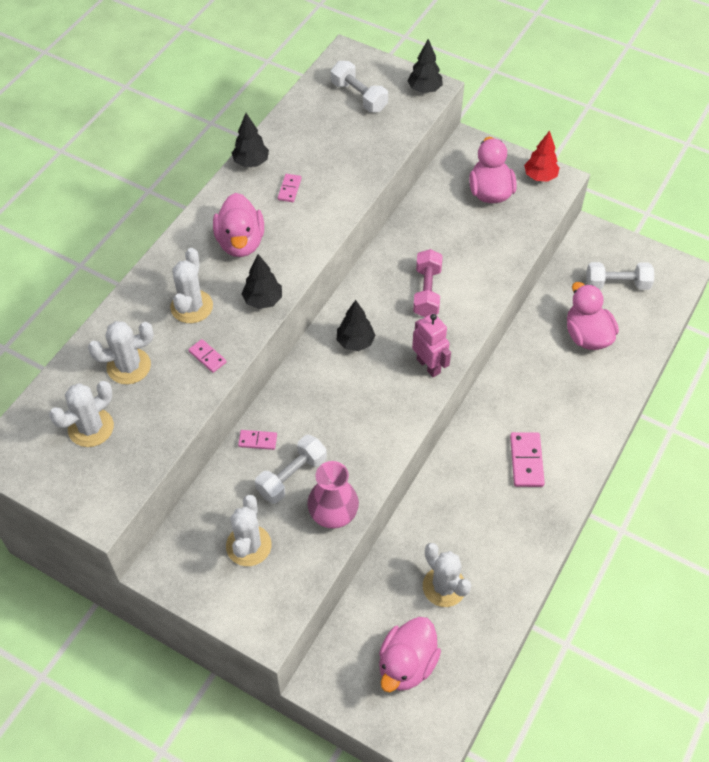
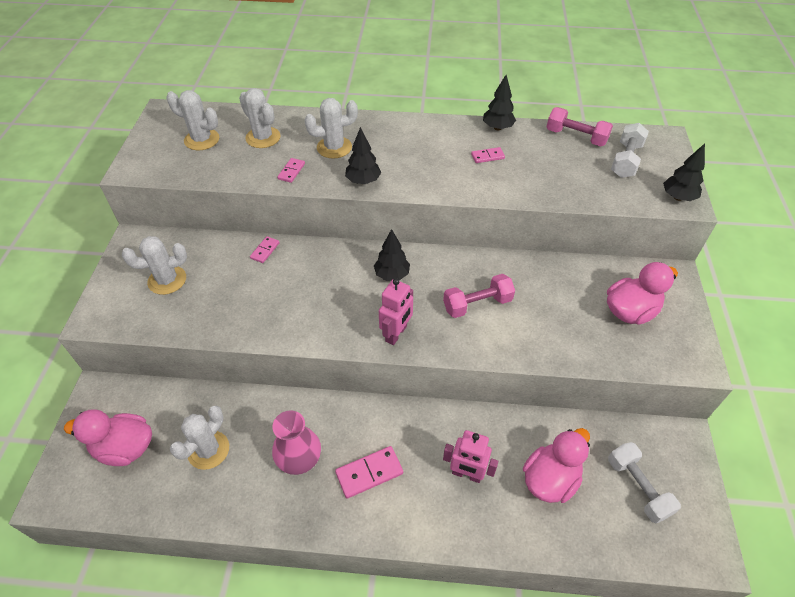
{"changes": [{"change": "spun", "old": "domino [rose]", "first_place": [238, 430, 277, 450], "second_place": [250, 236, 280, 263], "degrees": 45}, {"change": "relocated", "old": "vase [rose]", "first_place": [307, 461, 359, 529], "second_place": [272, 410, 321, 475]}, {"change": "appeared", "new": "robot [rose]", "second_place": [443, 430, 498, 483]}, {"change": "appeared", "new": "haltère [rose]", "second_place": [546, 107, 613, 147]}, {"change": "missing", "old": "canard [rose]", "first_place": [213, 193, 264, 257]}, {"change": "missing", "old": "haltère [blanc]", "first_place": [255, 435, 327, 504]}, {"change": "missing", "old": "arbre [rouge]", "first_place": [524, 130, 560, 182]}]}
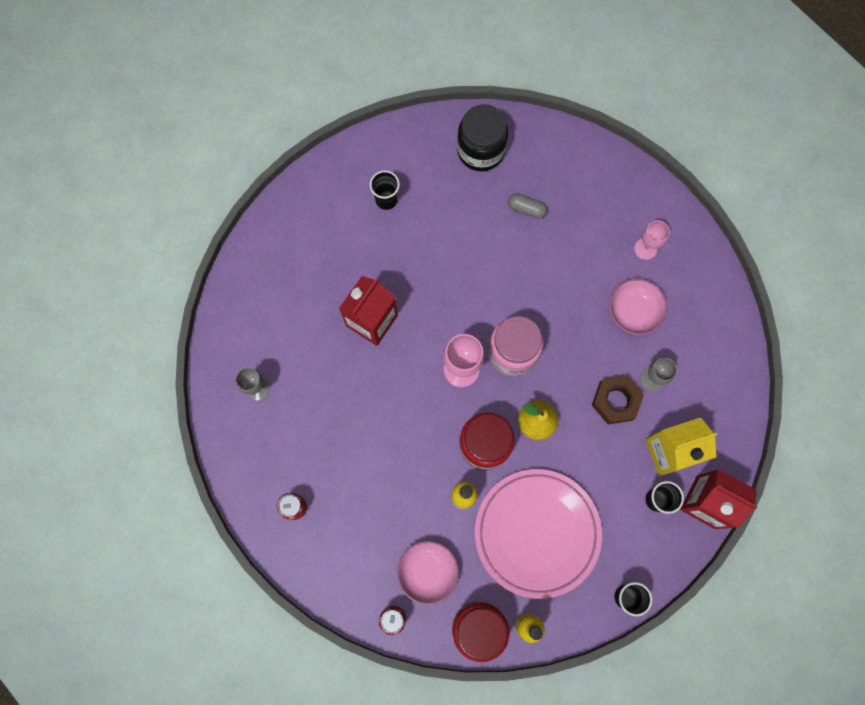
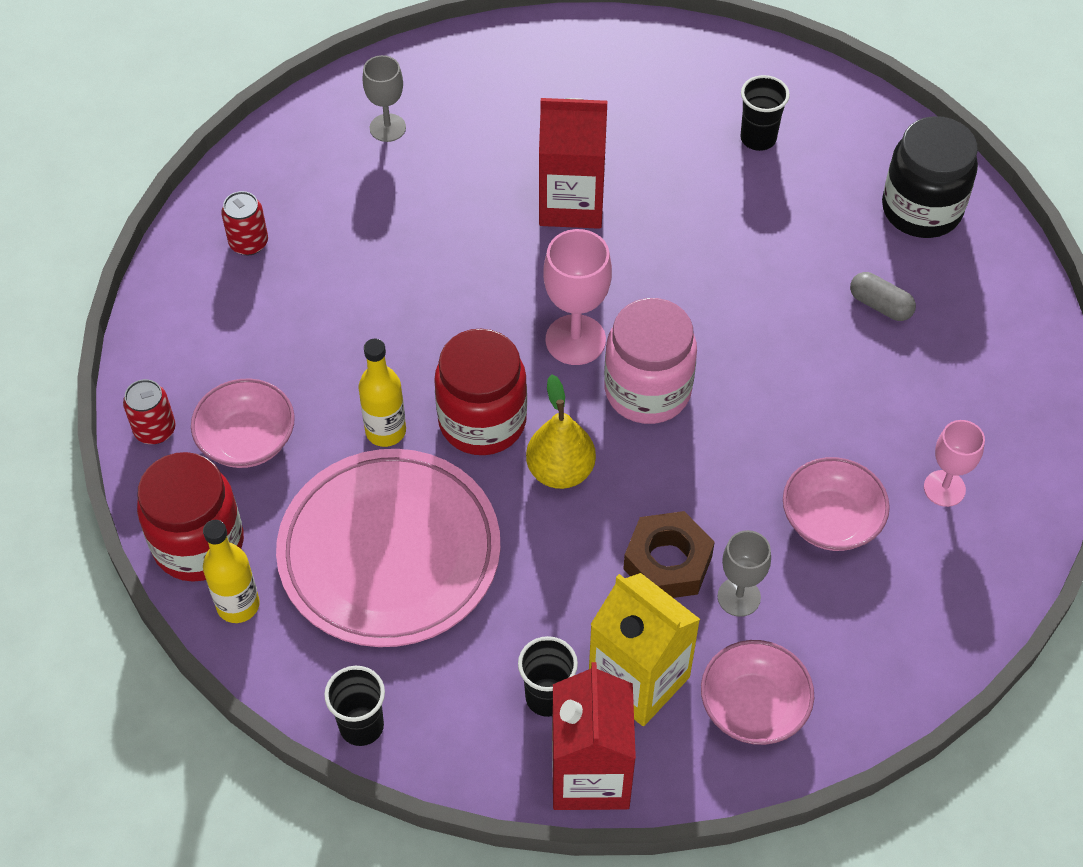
{"changes": [{"change": "appeared", "new": "bol [rose]", "second_place": [701, 640, 814, 745]}, {"change": "spun", "old": "gélule [gris]", "first_place": [508, 193, 547, 219], "second_place": [850, 272, 916, 321], "degrees": -45}]}
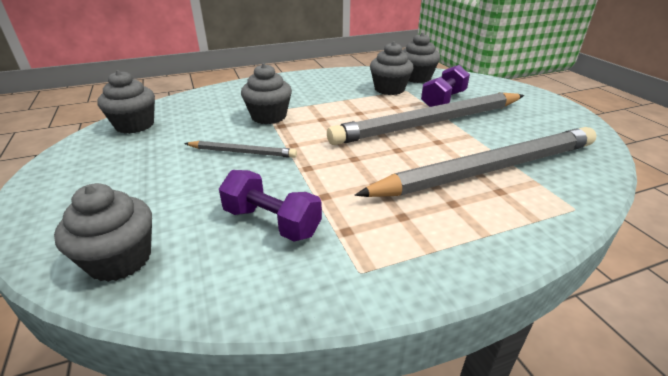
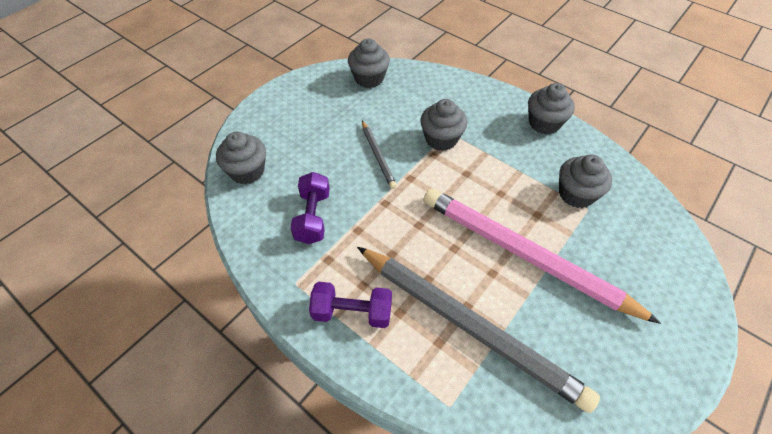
{"changes": [{"change": "relocated", "old": "haltère [violet]", "first_place": [421, 65, 470, 107], "second_place": [309, 282, 392, 328]}, {"change": "colour", "old": "crayon [gris]", "new": "crayon [rose]", "first_place": [327, 92, 524, 145], "second_place": [423, 189, 661, 324]}, {"change": "relocated", "old": "muffin [gris]", "first_place": [402, 33, 440, 83], "second_place": [528, 83, 575, 134]}]}
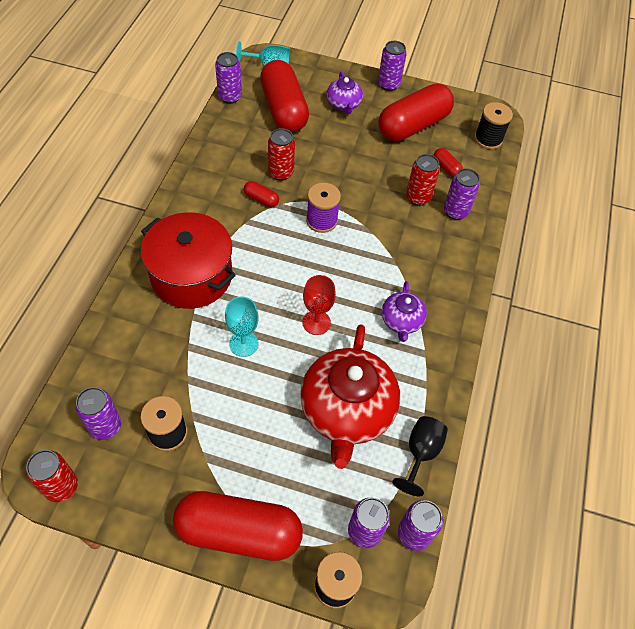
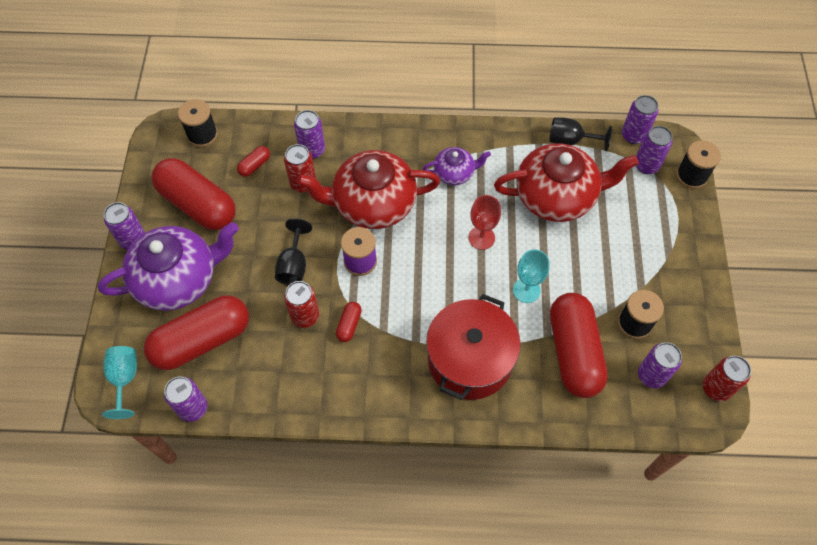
{"changes": [{"change": "size", "old": "théière [violet]", "first_place": [327, 72, 363, 114], "second_place": [98, 222, 239, 311], "factor": 1.99}, {"change": "appeared", "new": "verre à pied [noir]", "second_place": [275, 218, 312, 285]}, {"change": "appeared", "new": "théière [rouge]", "second_place": [297, 150, 440, 229]}, {"change": "relocated", "old": "gélule [rouge]", "first_place": [173, 491, 303, 561], "second_place": [550, 293, 608, 398]}]}
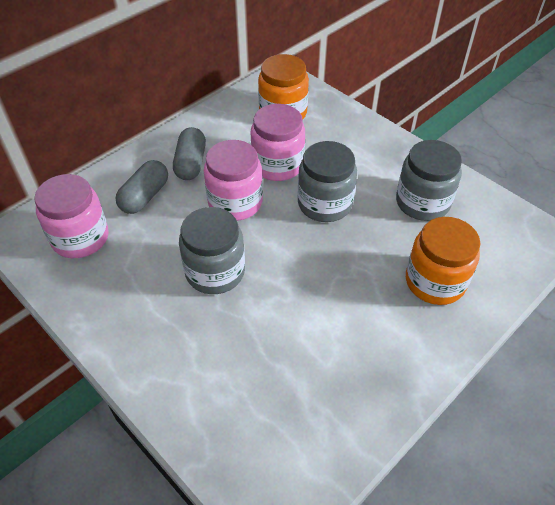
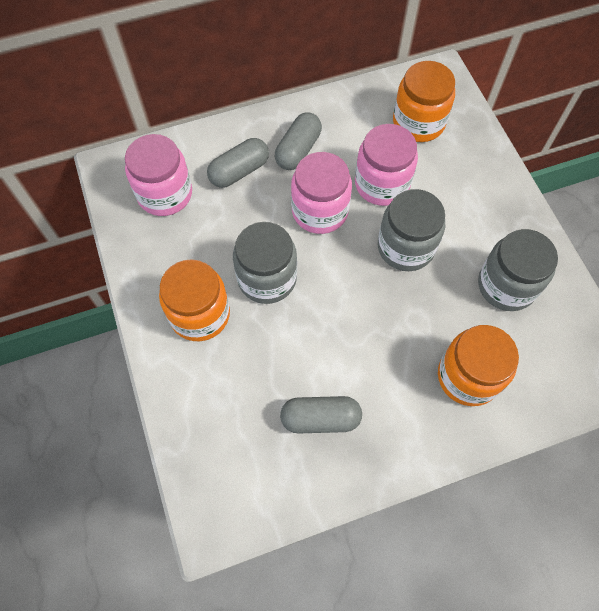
{"changes": [{"change": "appeared", "new": "bocal [orange]", "second_place": [159, 259, 230, 341]}, {"change": "appeared", "new": "gélule [gris]", "second_place": [280, 396, 362, 434]}]}
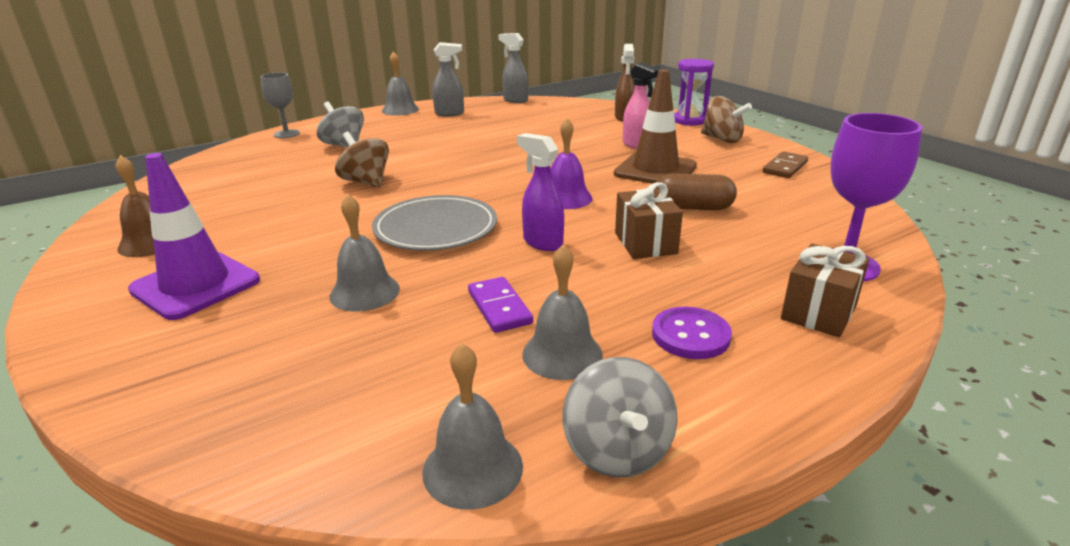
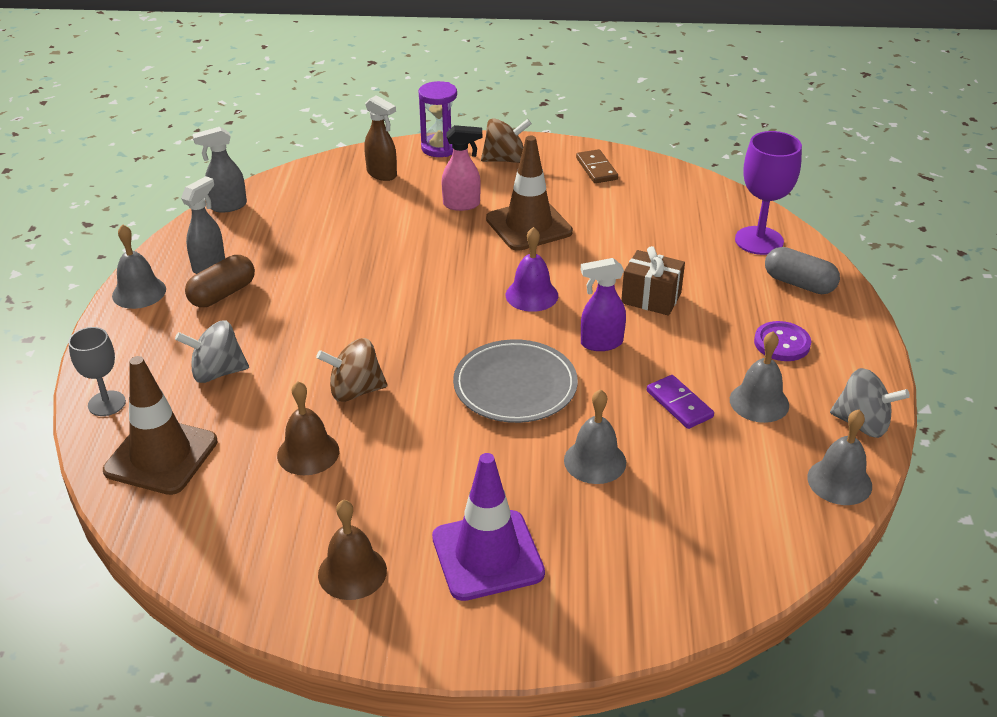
{"changes": [{"change": "appeared", "new": "cône de chantier [marron]", "second_place": [103, 356, 218, 495]}, {"change": "relocated", "old": "gélule [marron]", "first_place": [655, 174, 737, 210], "second_place": [185, 255, 255, 307]}, {"change": "appeared", "new": "cloche [marron]", "second_place": [277, 381, 339, 475]}, {"change": "spun", "old": "domino [violet]", "first_place": [468, 277, 533, 333], "second_place": [647, 375, 714, 429], "degrees": 45}, {"change": "exchanged", "old": "cadeau [marron]", "new": "gélule [gris]", "first_place": [781, 243, 870, 337], "second_place": [765, 247, 840, 294]}]}
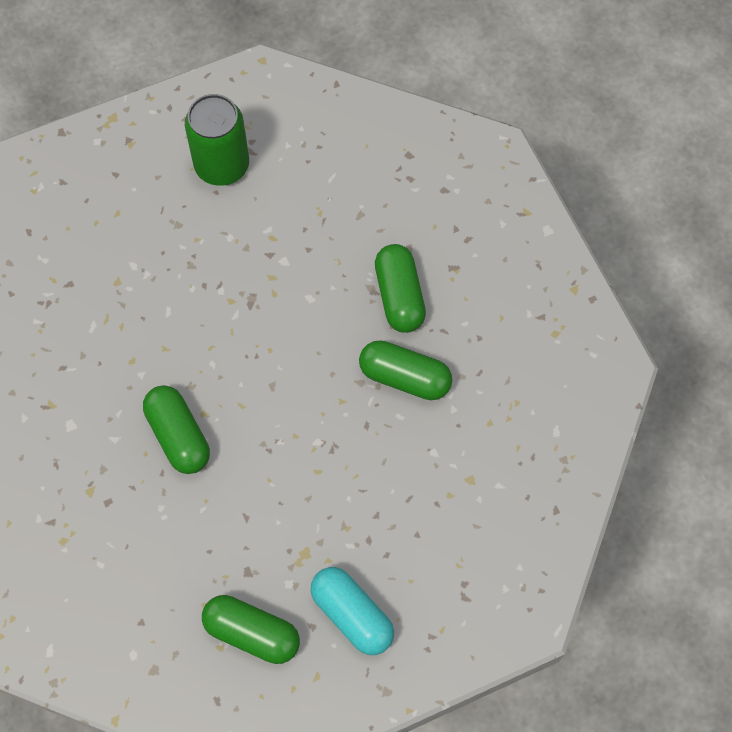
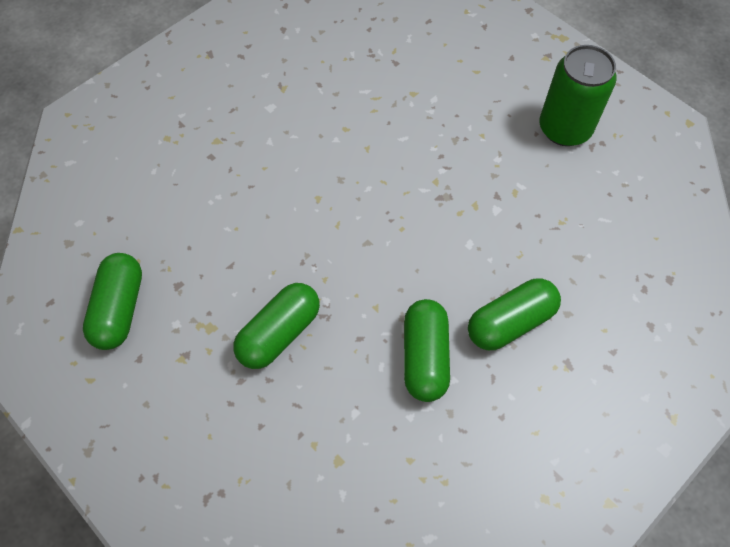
{"changes": [{"change": "relocated", "old": "gélule [vert]", "first_place": [143, 385, 210, 474], "second_place": [233, 283, 320, 369]}, {"change": "missing", "old": "gélule [turquoise]", "first_place": [311, 567, 394, 655]}]}
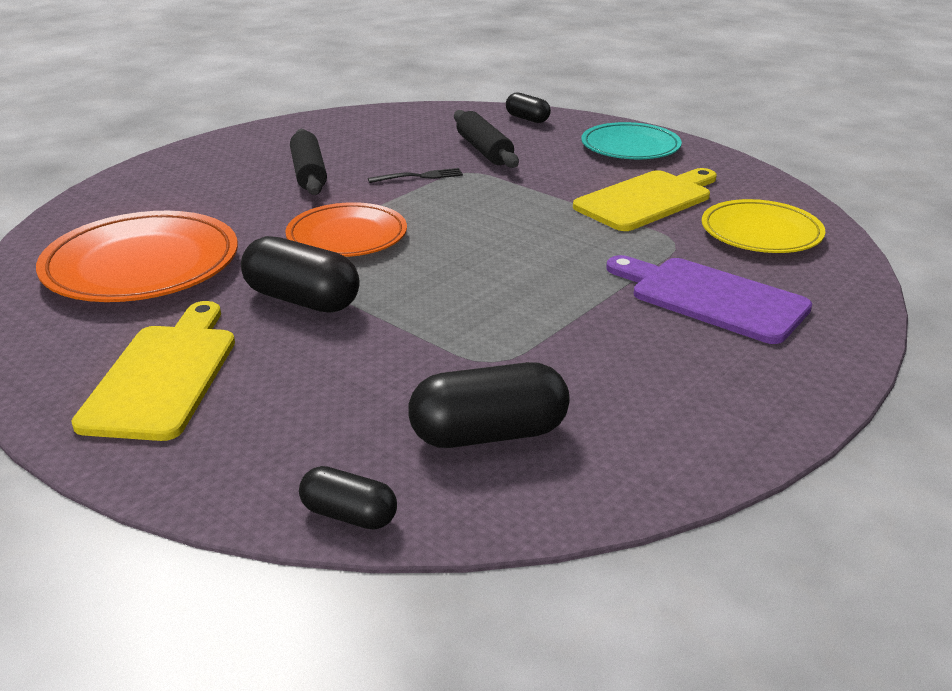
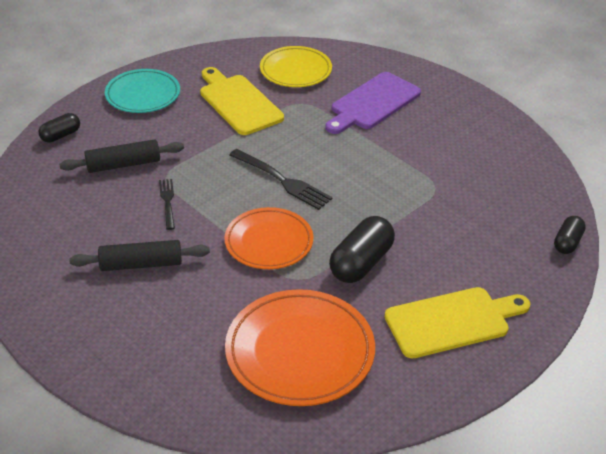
{"changes": [{"change": "appeared", "new": "fourchette [noir]", "second_place": [229, 149, 333, 210]}, {"change": "spun", "old": "planche à découper [jaune]", "first_place": [71, 301, 235, 441], "second_place": [385, 287, 530, 359], "degrees": 150}, {"change": "missing", "old": "gélule [noir]", "first_place": [408, 362, 570, 448]}]}
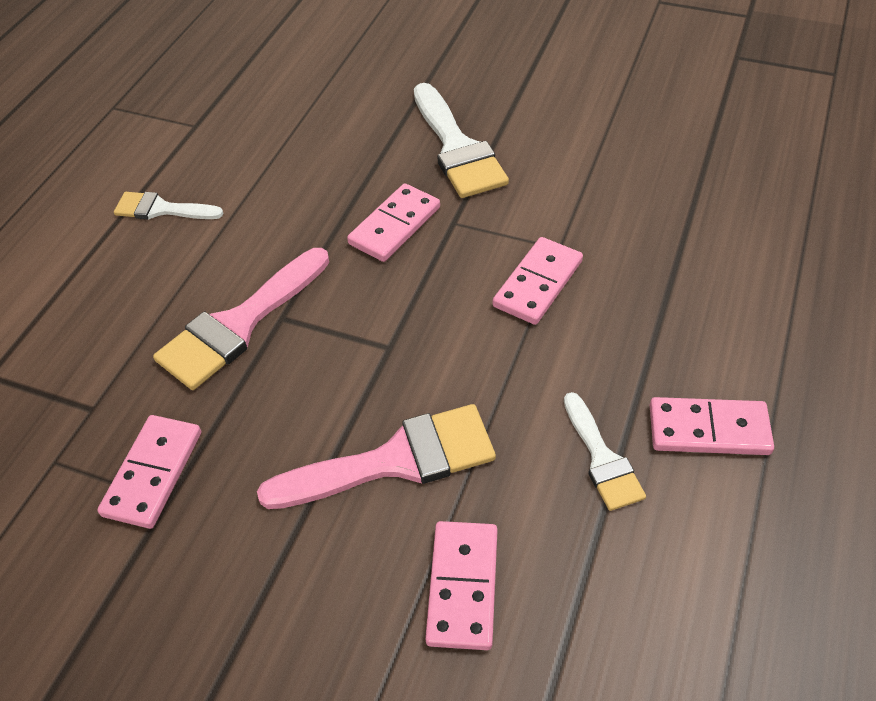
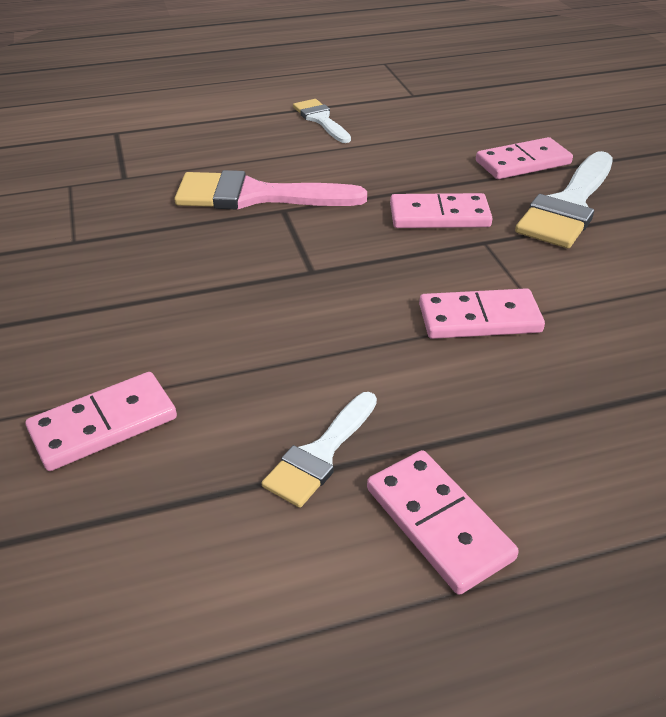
{"changes": [{"change": "relocated", "old": "domino [rose]", "first_place": [97, 415, 201, 529], "second_place": [476, 137, 573, 179]}, {"change": "missing", "old": "pinceau [rose]", "first_place": [257, 404, 496, 509]}]}
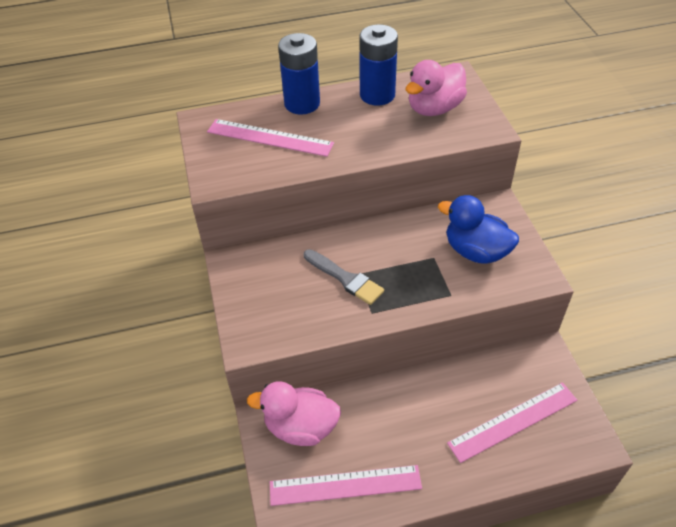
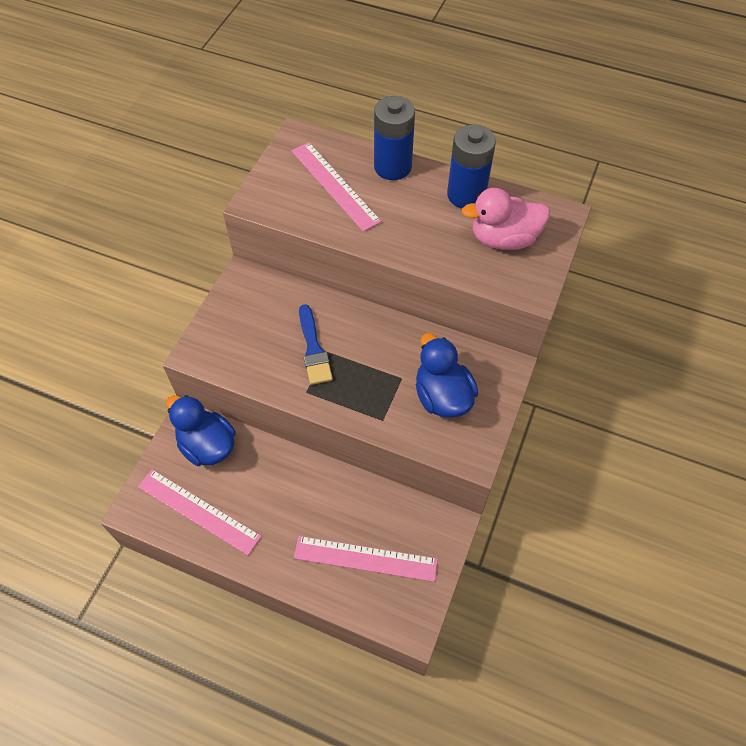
{"changes": [{"change": "colour", "old": "canard [rose]", "new": "canard [bleu]", "first_place": [247, 381, 341, 446], "second_place": [166, 395, 236, 466]}, {"change": "colour", "old": "pinceau [gris]", "new": "pinceau [bleu]", "first_place": [304, 249, 384, 305], "second_place": [299, 304, 333, 385]}]}
